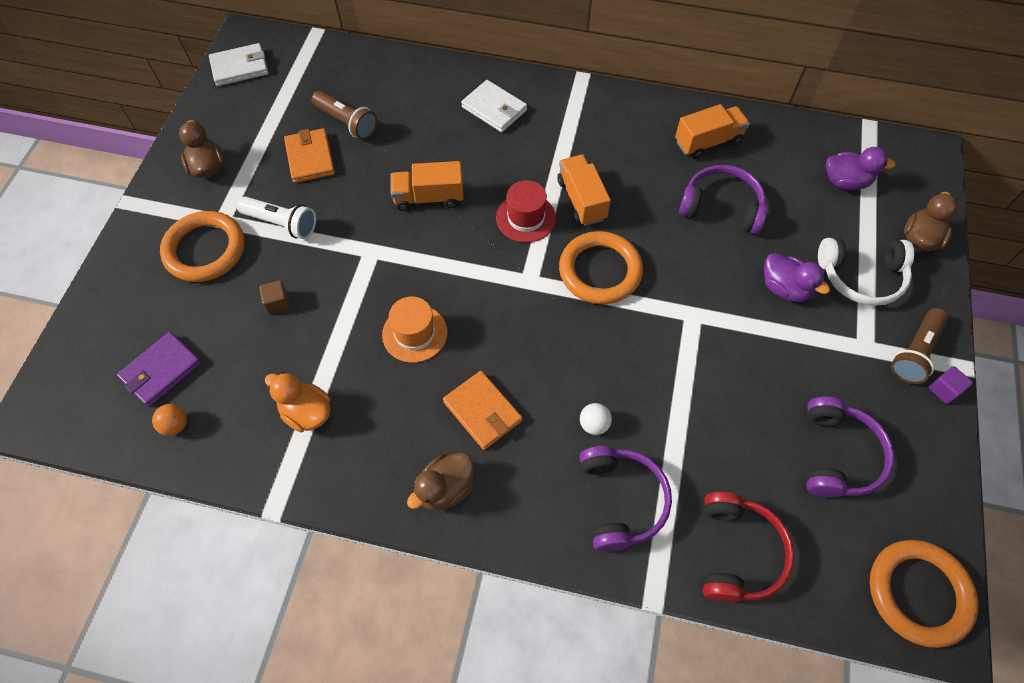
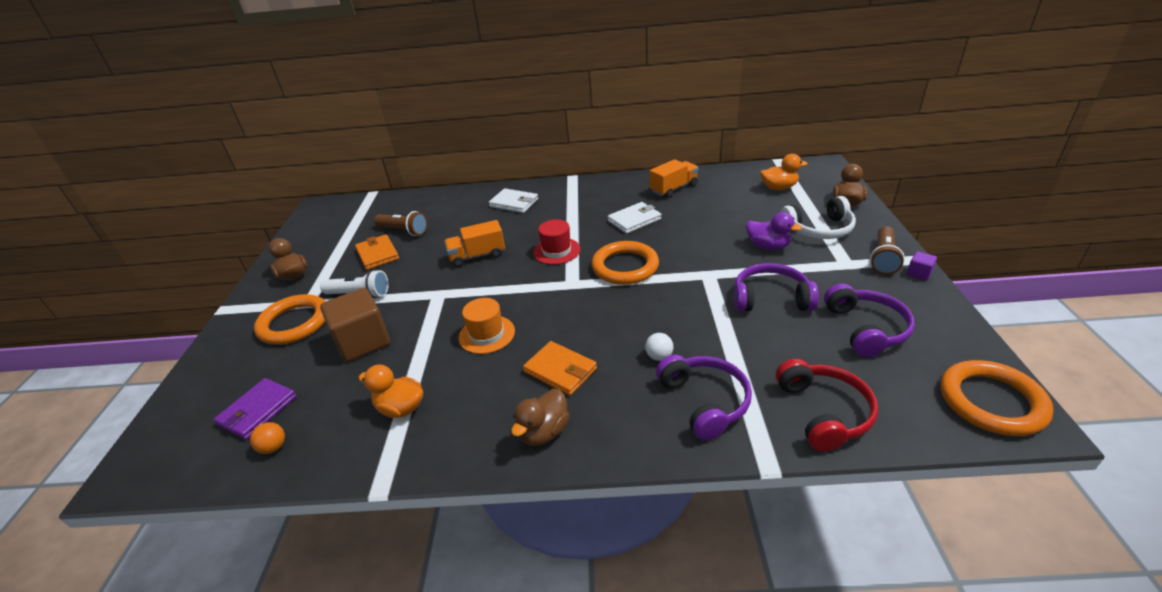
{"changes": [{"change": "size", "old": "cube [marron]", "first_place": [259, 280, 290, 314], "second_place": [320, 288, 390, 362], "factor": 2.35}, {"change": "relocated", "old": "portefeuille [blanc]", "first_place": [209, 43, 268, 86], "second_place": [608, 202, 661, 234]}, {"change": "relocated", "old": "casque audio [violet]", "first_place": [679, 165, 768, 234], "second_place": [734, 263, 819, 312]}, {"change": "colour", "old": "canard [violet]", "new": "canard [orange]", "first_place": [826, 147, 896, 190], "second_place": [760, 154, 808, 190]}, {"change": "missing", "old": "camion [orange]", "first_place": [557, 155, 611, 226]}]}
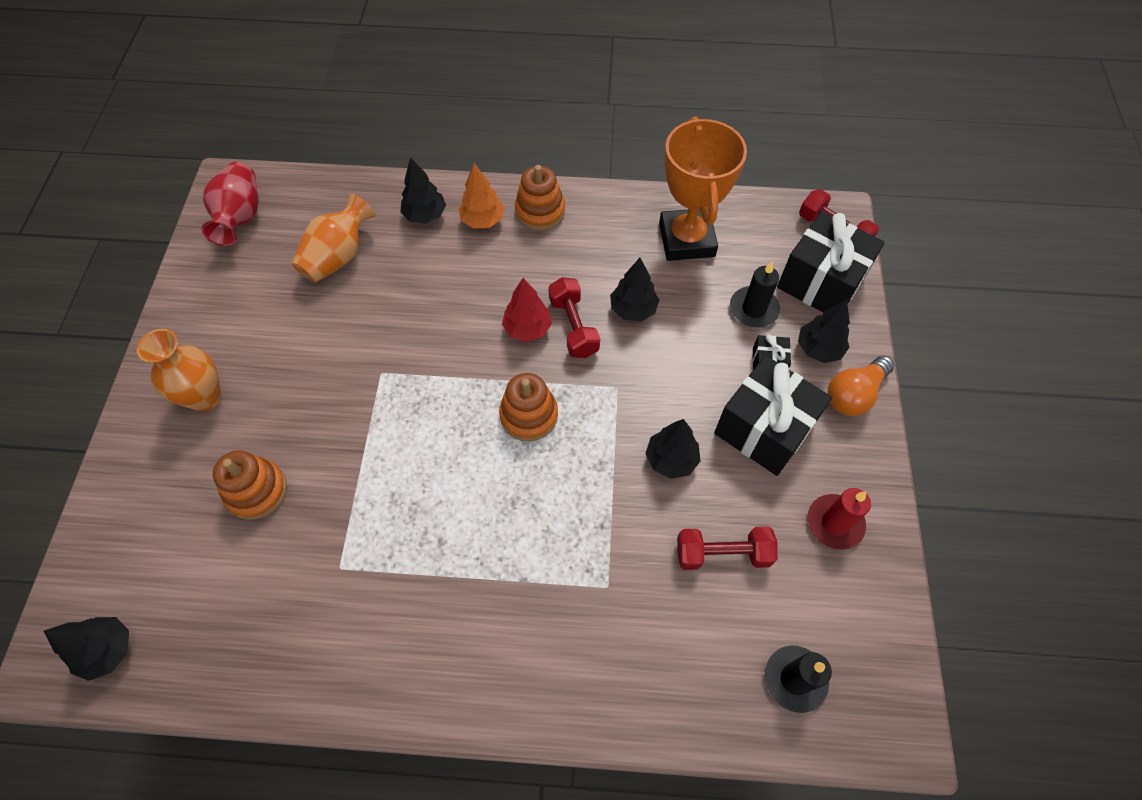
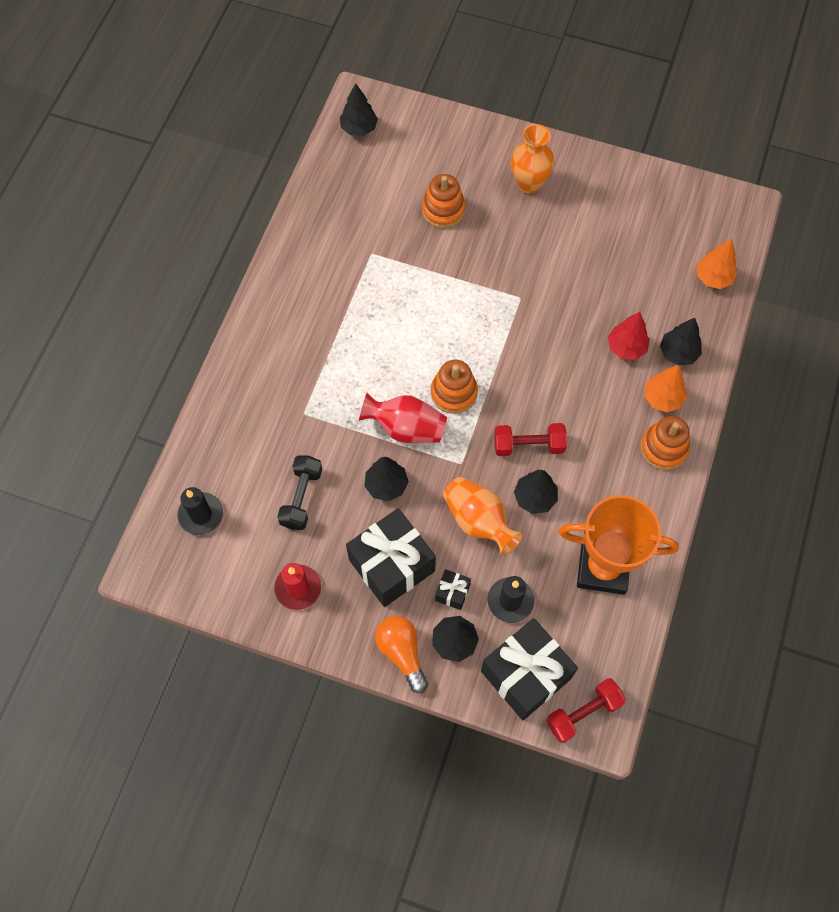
{"changes": [{"change": "colour", "old": "haltère [rouge]", "new": "haltère [noir]", "first_place": [677, 526, 778, 570], "second_place": [277, 455, 322, 530]}, {"change": "relocated", "old": "vase [rouge]", "first_place": [201, 162, 259, 246], "second_place": [359, 393, 447, 443]}, {"change": "relocated", "old": "vase [orange]", "first_place": [291, 193, 375, 283], "second_place": [443, 477, 524, 556]}, {"change": "relocated", "old": "arbre [rouge]", "first_place": [502, 278, 552, 342], "second_place": [608, 312, 650, 360]}, {"change": "appeared", "new": "arbre [orange]", "second_place": [697, 239, 737, 289]}]}
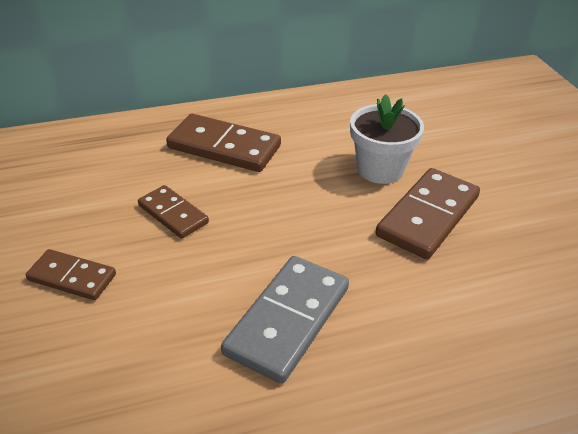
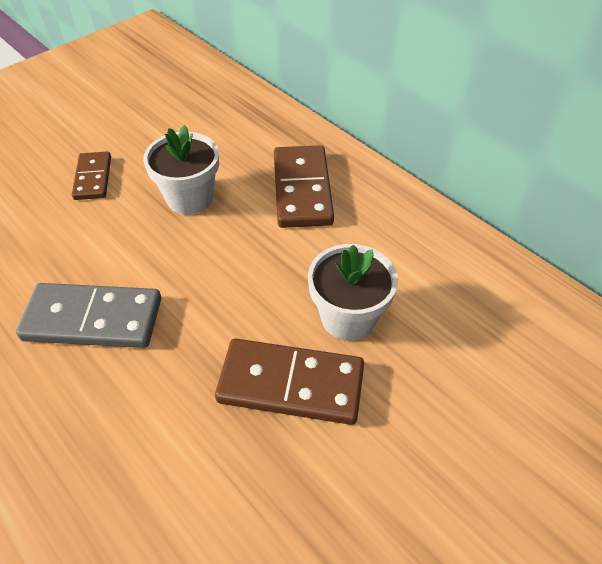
{"changes": [{"change": "exchanged", "old": "domino [marron]", "new": "pot de fleurs [blanc]", "first_place": [138, 185, 209, 239], "second_place": [143, 125, 219, 215]}]}
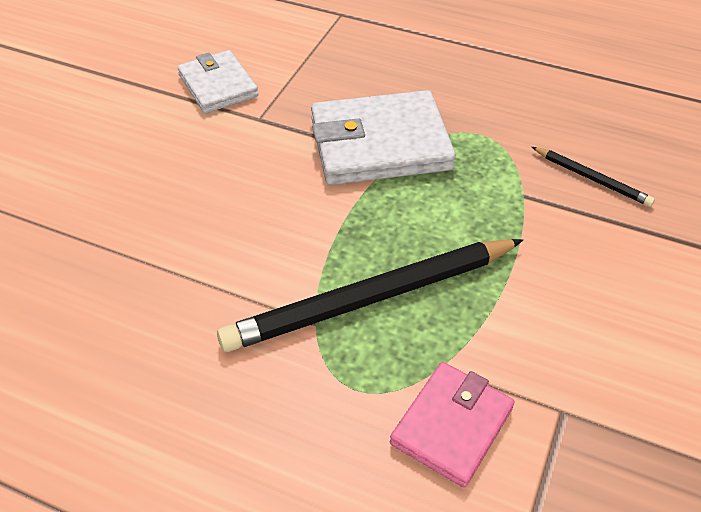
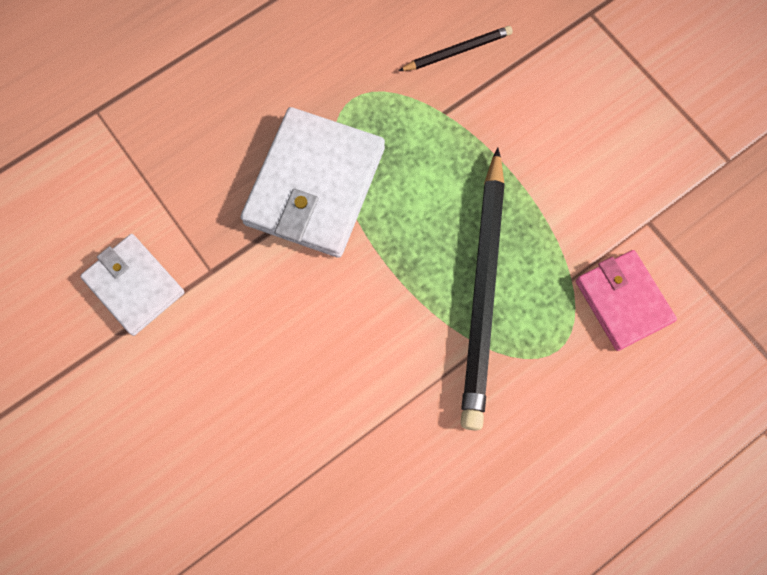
{"changes": [{"change": "spun", "old": "portefeuille [blanc]", "first_place": [177, 50, 258, 113], "second_place": [80, 234, 185, 336], "degrees": 45}]}
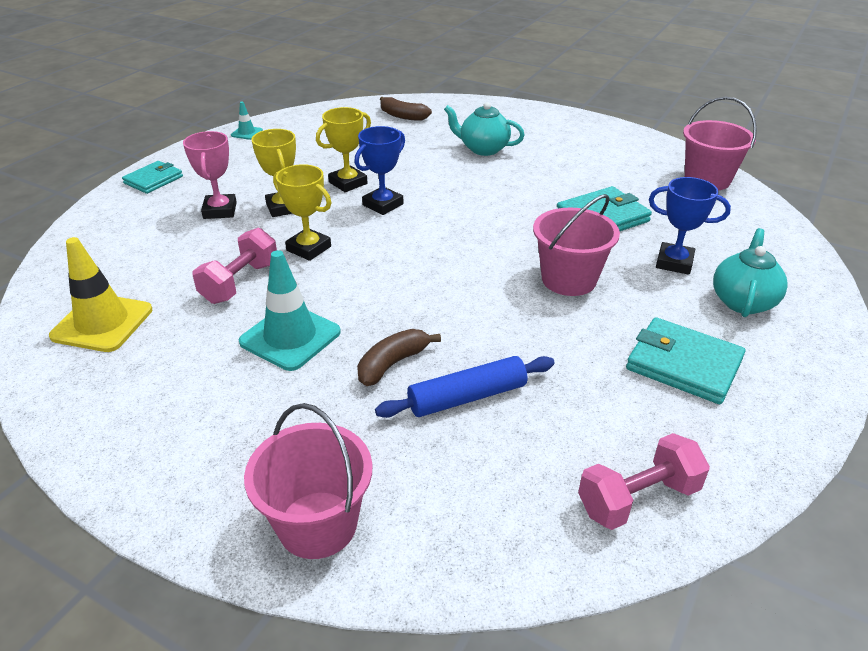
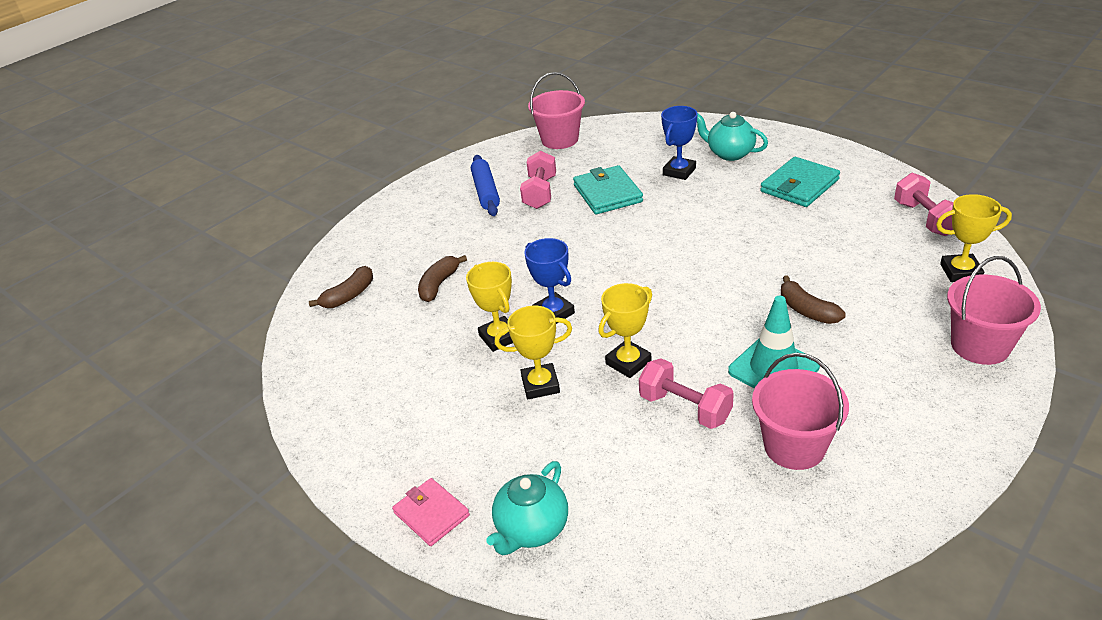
{"changes": [{"change": "colour", "old": "portefeuille [turquoise]", "new": "portefeuille [rose]", "first_place": [122, 161, 183, 194], "second_place": [392, 478, 470, 546]}, {"change": "appeared", "new": "banane [marron]", "second_place": [418, 255, 467, 302]}, {"change": "relocated", "old": "rouleau à pâtisserie [bleu]", "first_place": [375, 356, 555, 418], "second_place": [471, 155, 500, 216]}, {"change": "relocated", "old": "théière [turquoise]", "first_place": [444, 102, 525, 156], "second_place": [487, 461, 568, 555]}, {"change": "appeared", "new": "haltère [rose]", "second_place": [520, 151, 556, 209]}, {"change": "relocated", "old": "seau [rose]", "first_place": [533, 194, 620, 296], "second_place": [752, 353, 849, 470]}, {"change": "appeared", "new": "trophée [jaune]", "second_place": [936, 194, 1012, 282]}, {"change": "missing", "old": "cône de chantier [jaune]", "first_place": [49, 237, 152, 352]}, {"change": "missing", "old": "trophée [rose]", "first_place": [183, 131, 237, 219]}, {"change": "missing", "old": "cône de chantier [turquoise]", "first_place": [231, 102, 263, 140]}]}
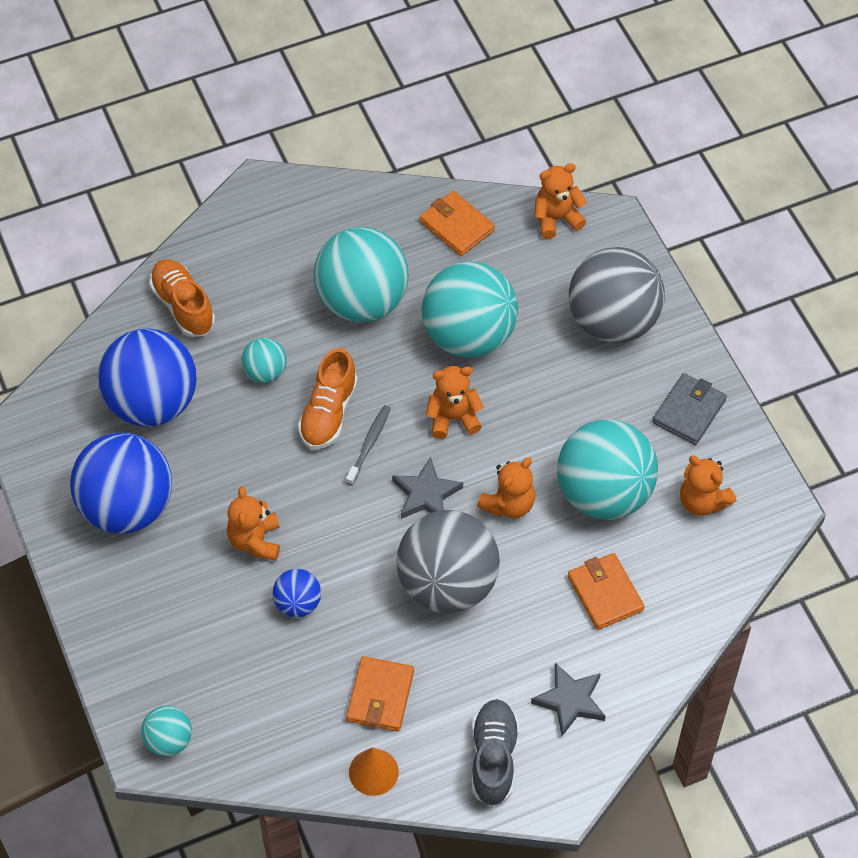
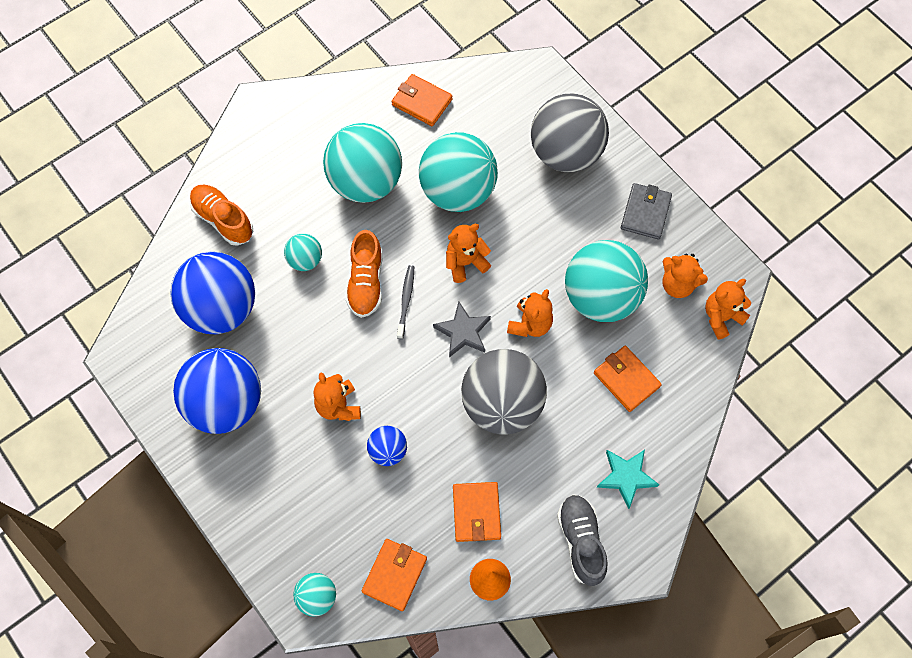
{"changes": [{"change": "appeared", "new": "portefeuille [orange]", "second_place": [362, 539, 427, 611]}, {"change": "colour", "old": "étoile [gris]", "new": "étoile [turquoise]", "first_place": [531, 663, 606, 736], "second_place": [597, 450, 659, 509]}, {"change": "relocated", "old": "ours en peluche [orange]", "first_place": [534, 163, 587, 239], "second_place": [705, 279, 751, 340]}]}
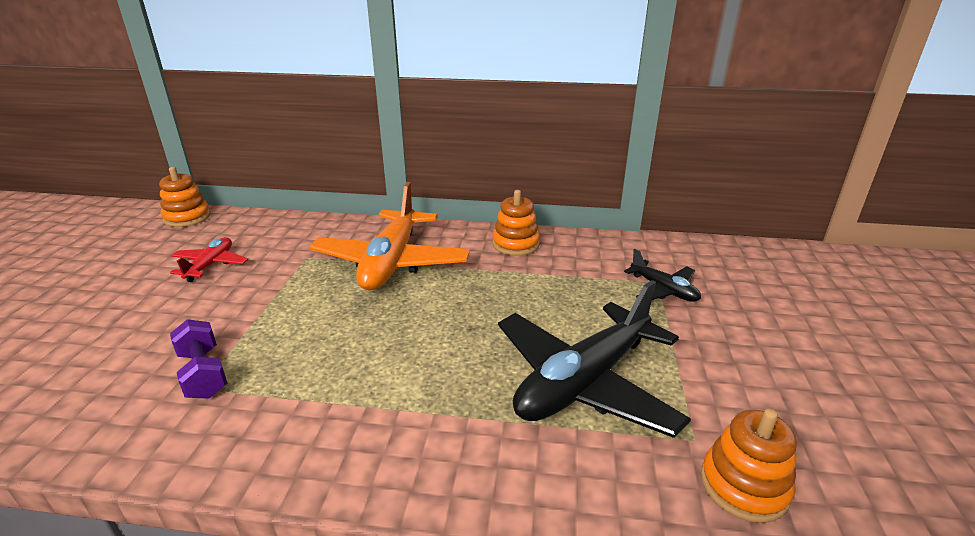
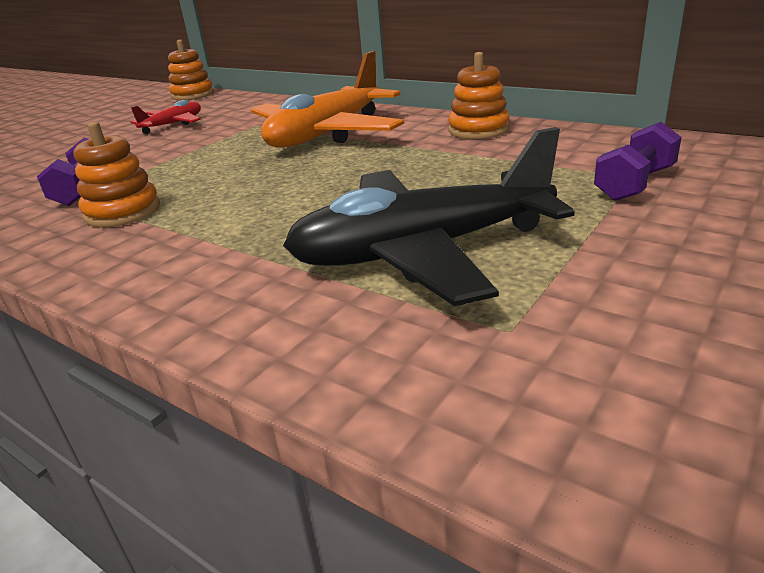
{"changes": [{"change": "relocated", "old": "jouet à empiler [orange]", "first_place": [701, 409, 797, 523], "second_place": [73, 122, 160, 227]}, {"change": "exchanged", "old": "avion [noir]", "new": "haltère [violet]", "first_place": [624, 249, 701, 302], "second_place": [594, 122, 682, 201]}]}
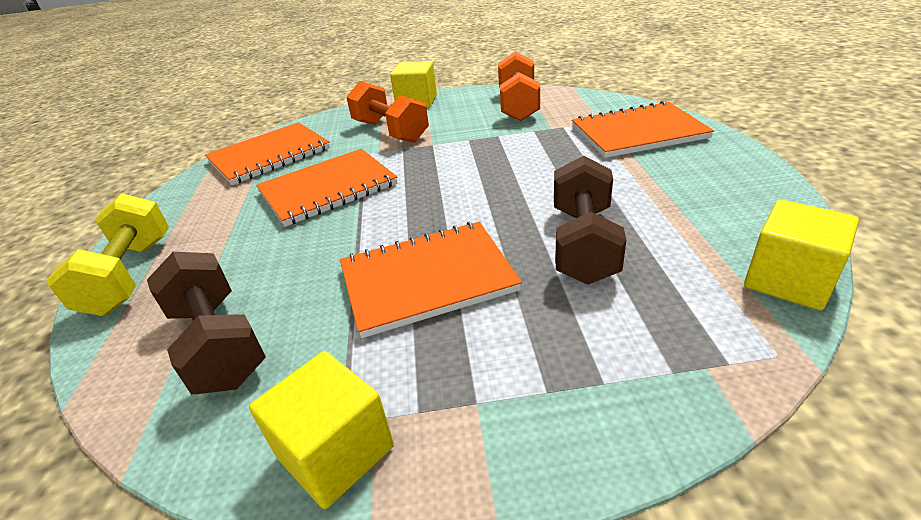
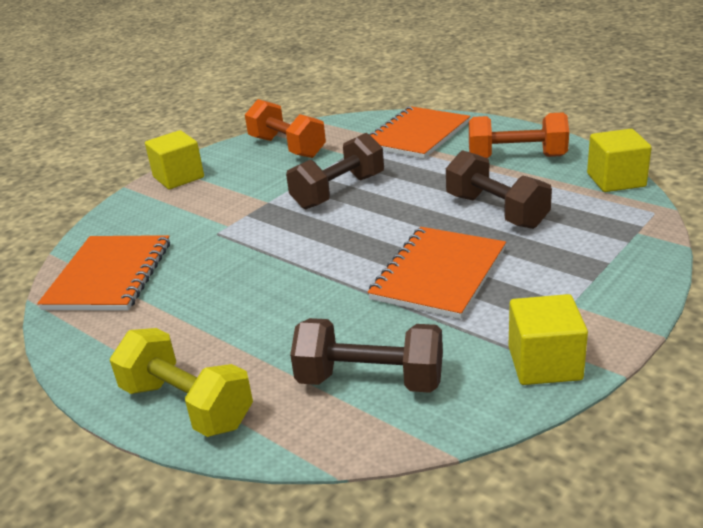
{"changes": [{"change": "appeared", "new": "haltère [marron]", "second_place": [286, 133, 384, 209]}, {"change": "relocated", "old": "haltère [orange]", "first_place": [346, 81, 429, 143], "second_place": [469, 112, 569, 159]}, {"change": "missing", "old": "carnet [orange]", "first_place": [256, 149, 397, 227]}]}
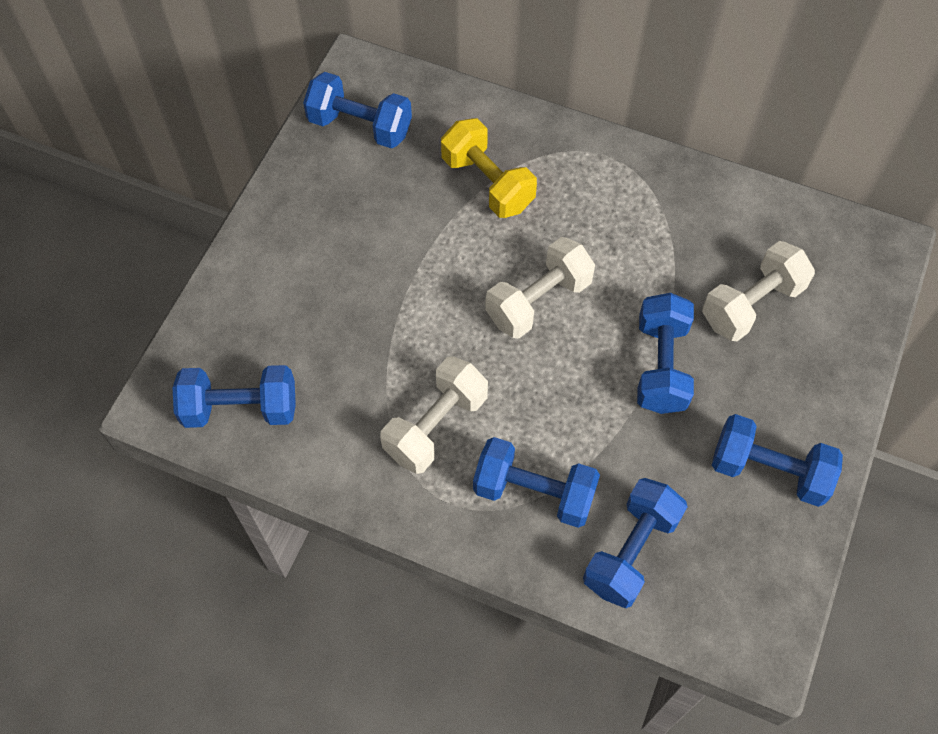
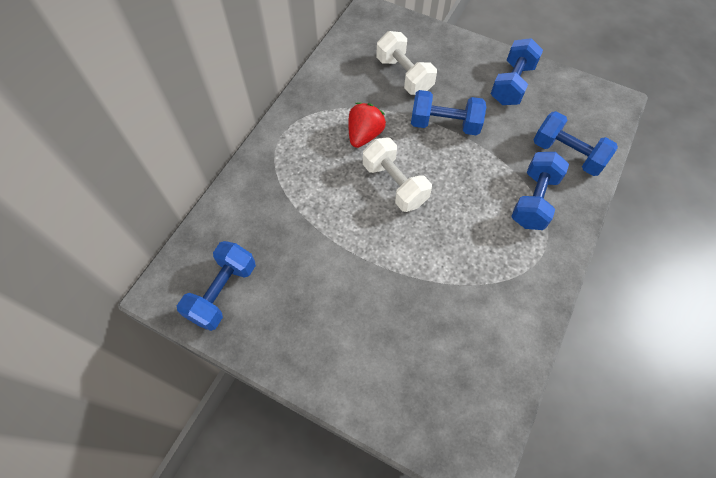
{"changes": [{"change": "appeared", "new": "fraise [rouge]", "second_place": [348, 103, 386, 148]}, {"change": "missing", "old": "haltère [bleu]", "first_place": [173, 365, 296, 428]}, {"change": "missing", "old": "haltère [blanc]", "first_place": [380, 356, 488, 474]}, {"change": "missing", "old": "haltère [jaune]", "first_place": [441, 118, 537, 218]}]}
